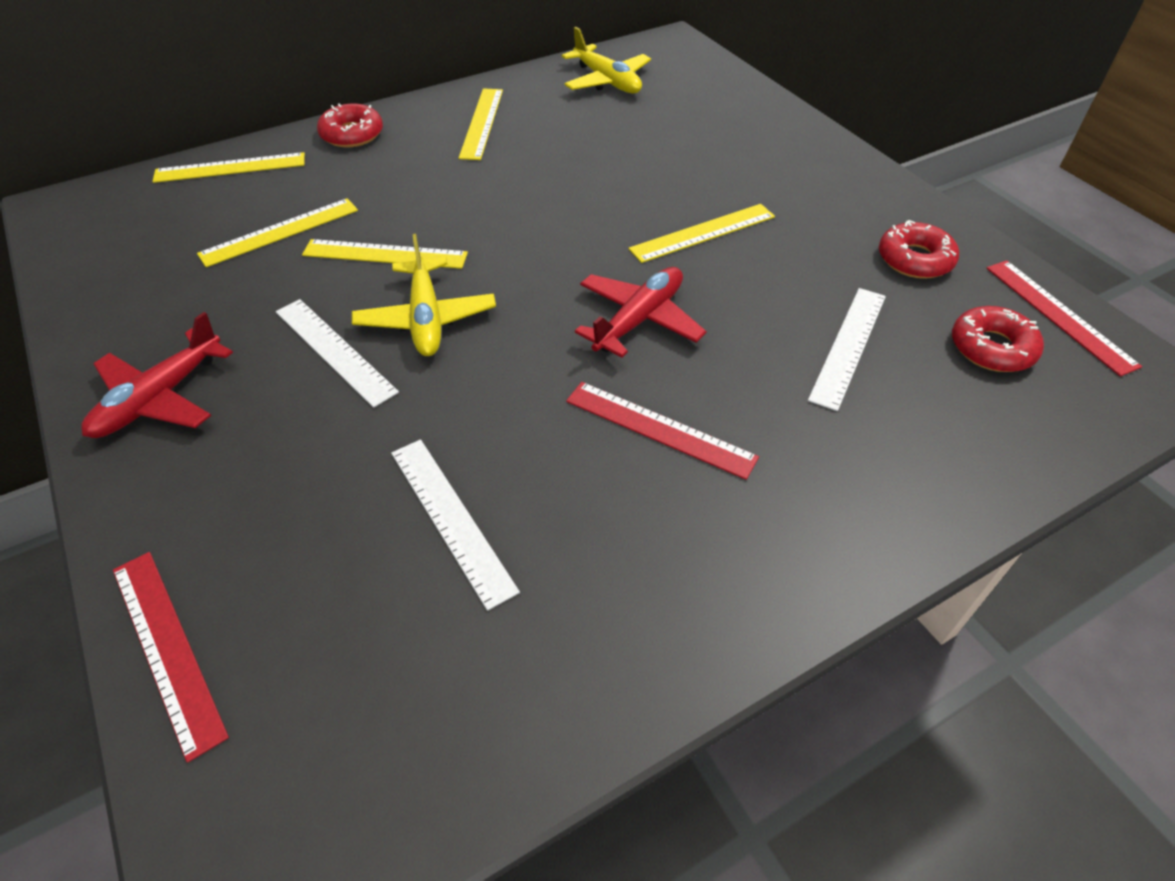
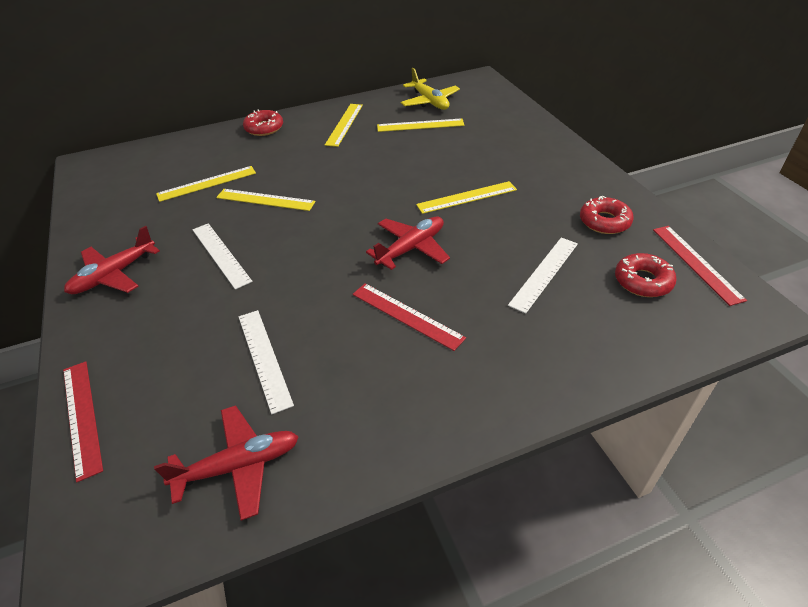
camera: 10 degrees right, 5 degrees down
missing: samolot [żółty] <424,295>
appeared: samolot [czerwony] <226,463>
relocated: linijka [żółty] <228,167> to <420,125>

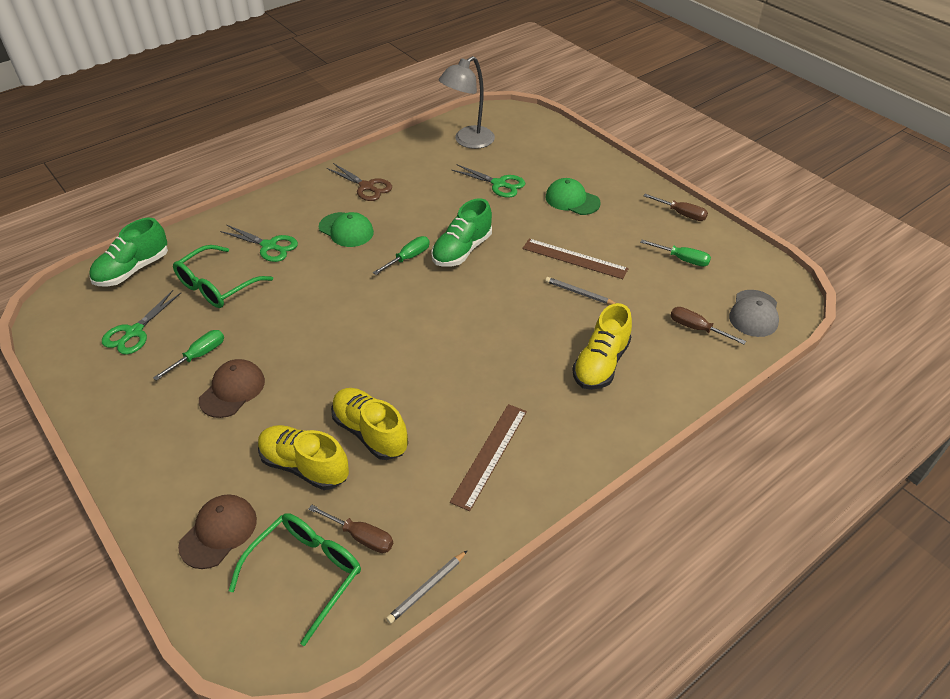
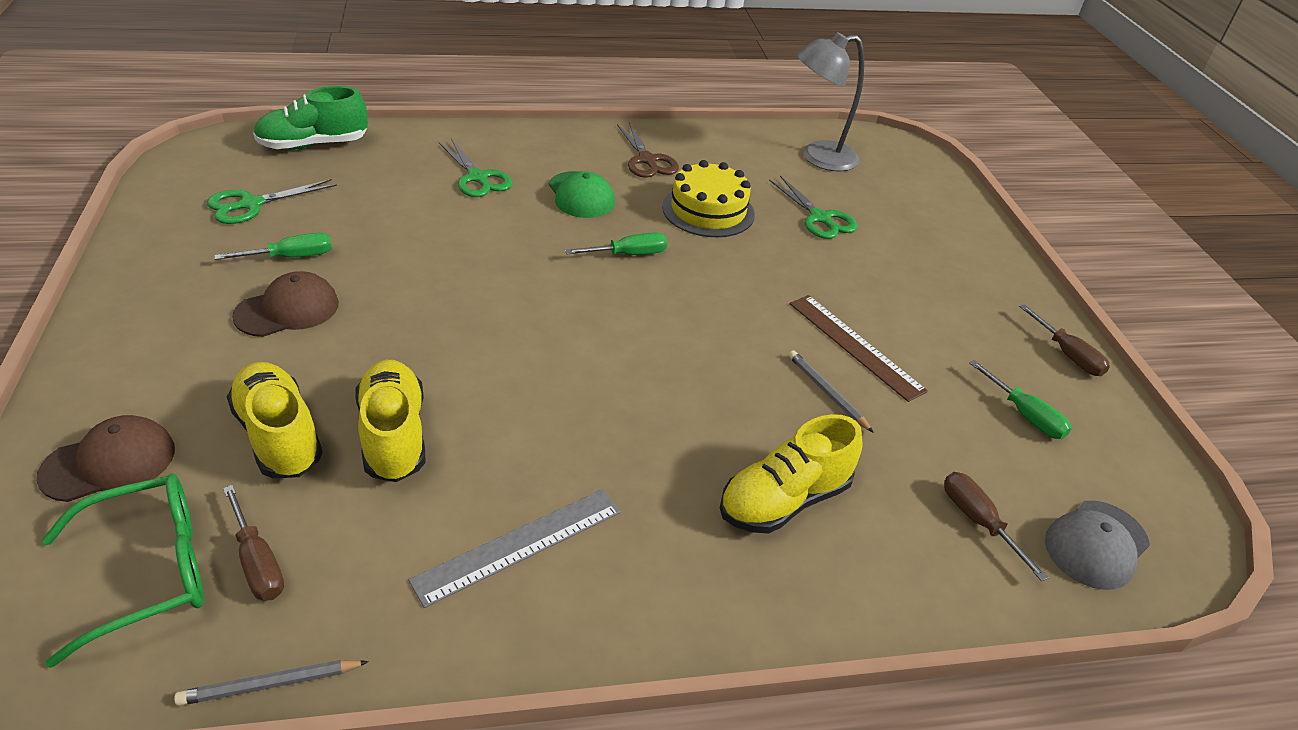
camera: 25 degrees right, 5 degrees down
missing: okulary [zielony] <223,276>; but [zielony] <461,232>; czapka [zielony] <573,196>
appeared: tort [żółty] <708,198>
colour: linijka [brązowy] <488,457> to linijka [szary] <514,548>

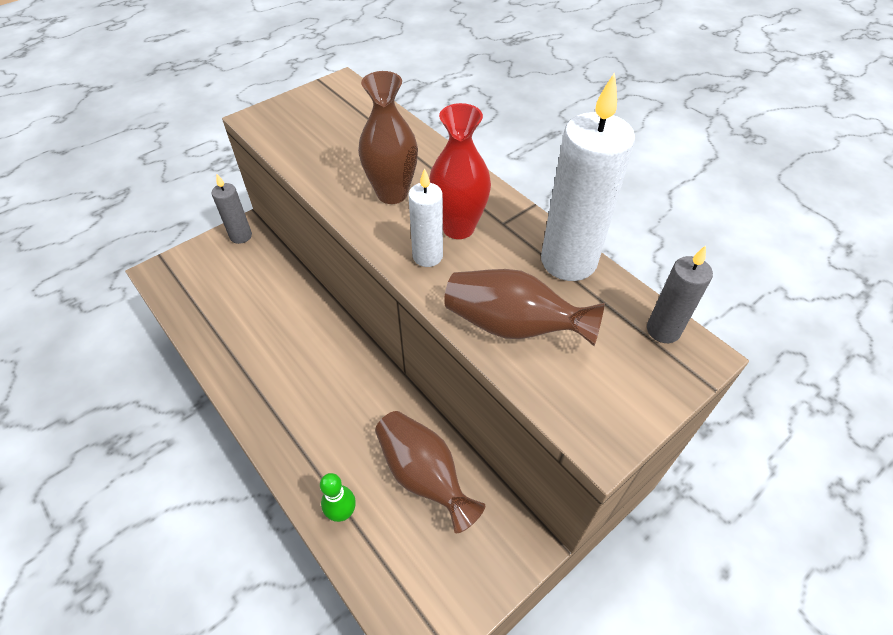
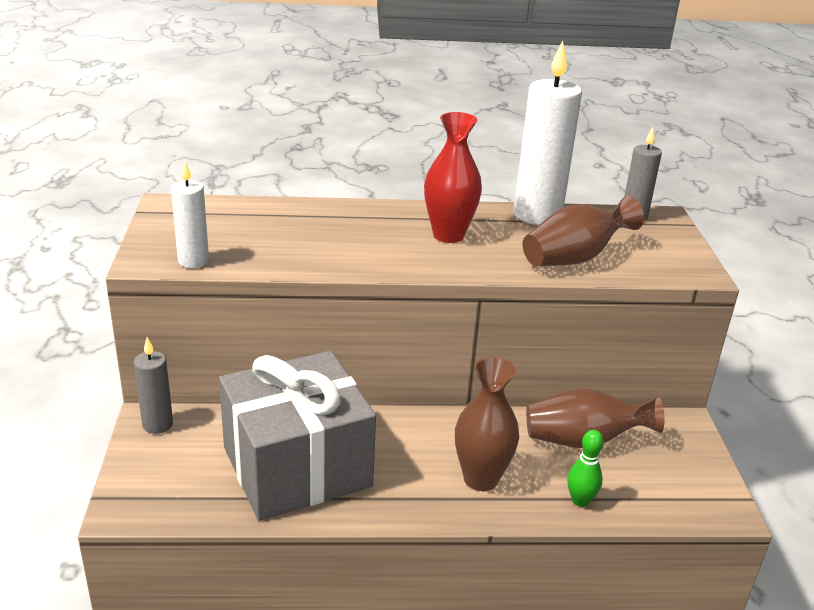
camera: 55 degrees left, 20 degrees down
appeared: prezent [szary] <297,436>
relocated: wazon [brązowy] <388,137> to <487,424>; świeca [biały] <425,217> to <190,214>

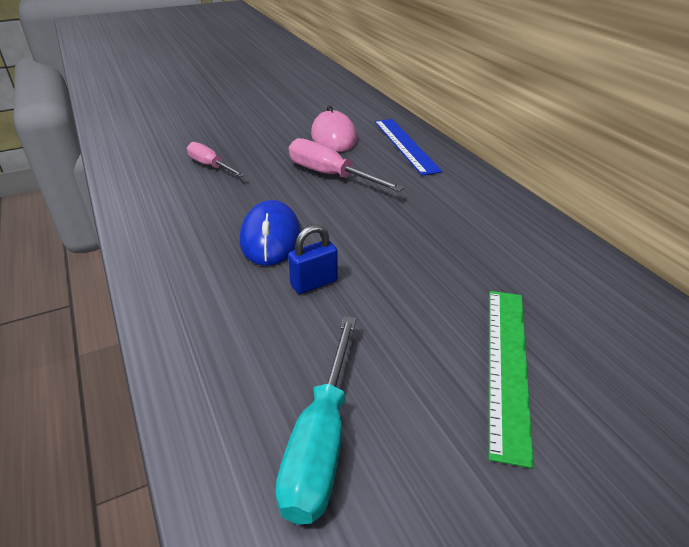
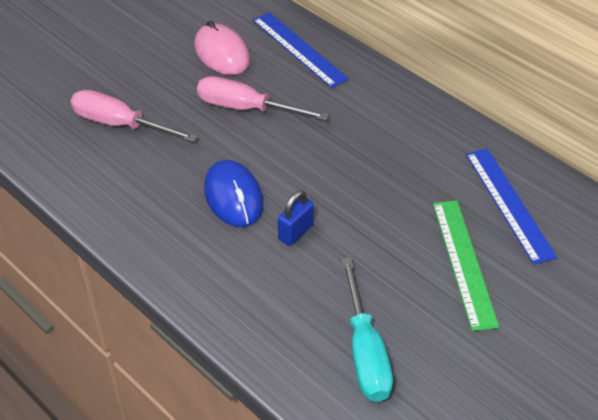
camera: 20 degrees left, 10 degrees up
appeared: linijka [niebieski] <511,207>
size: śrubokręt [różowy] <216,159> = <134,116> x1.52

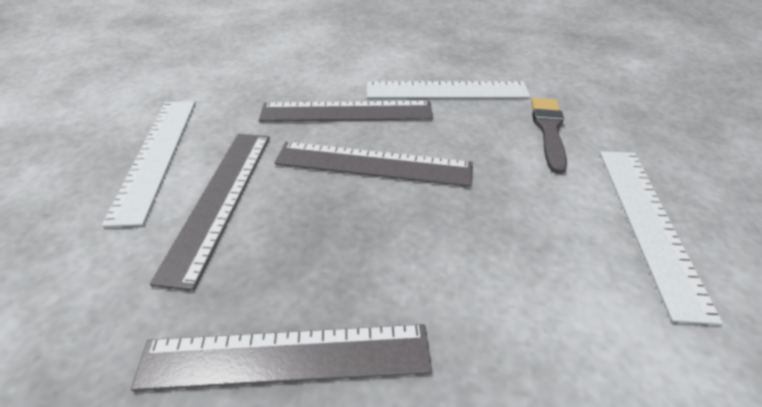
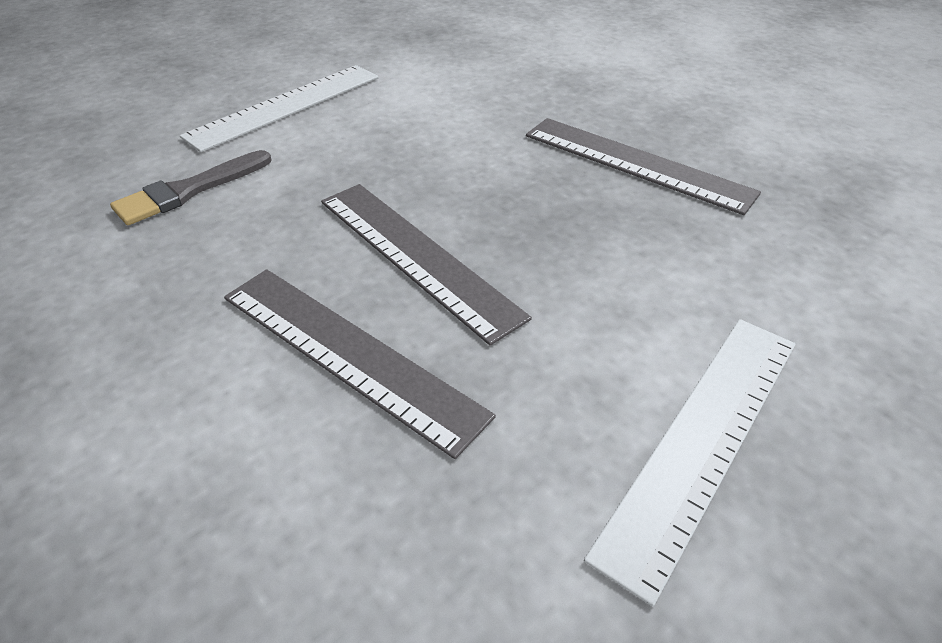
camera: 140 degrees left, 0 degrees up
missing: linijka [szary] <210,212>; linijka [biały] <448,89>

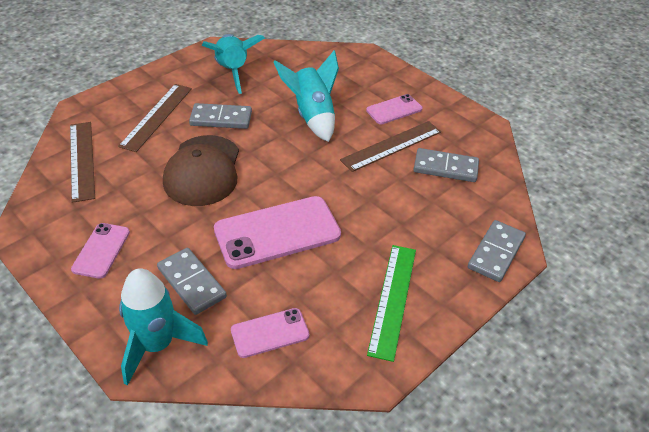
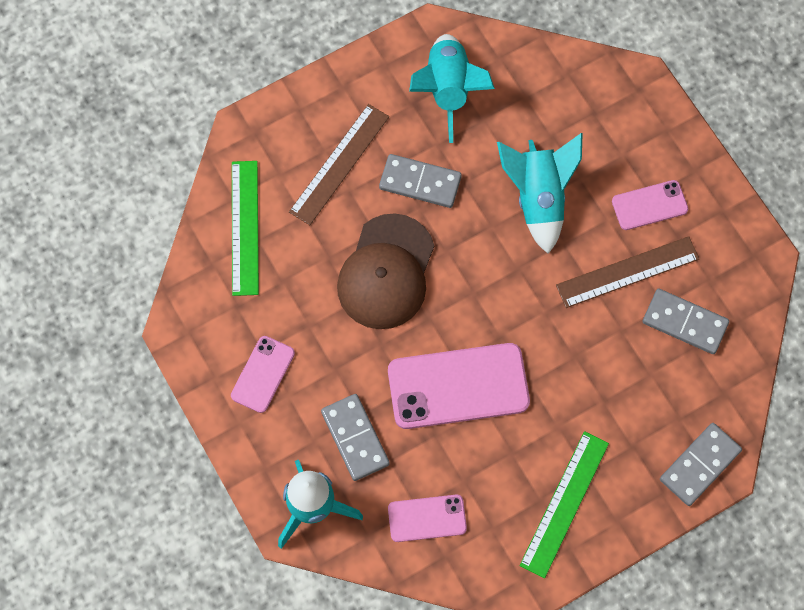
camera: 15 degrees right, 25 degrees up
colour: linijka [brązowy] <82,162> to linijka [zielony] <245,228>

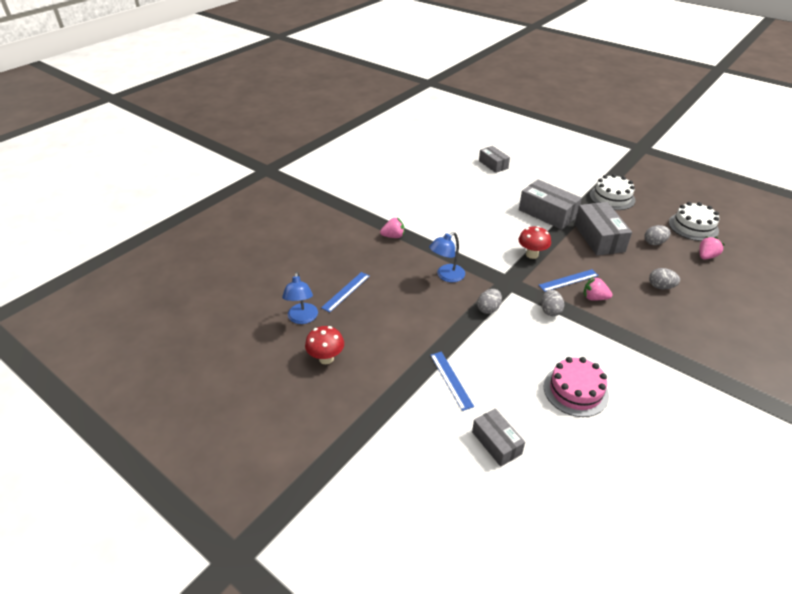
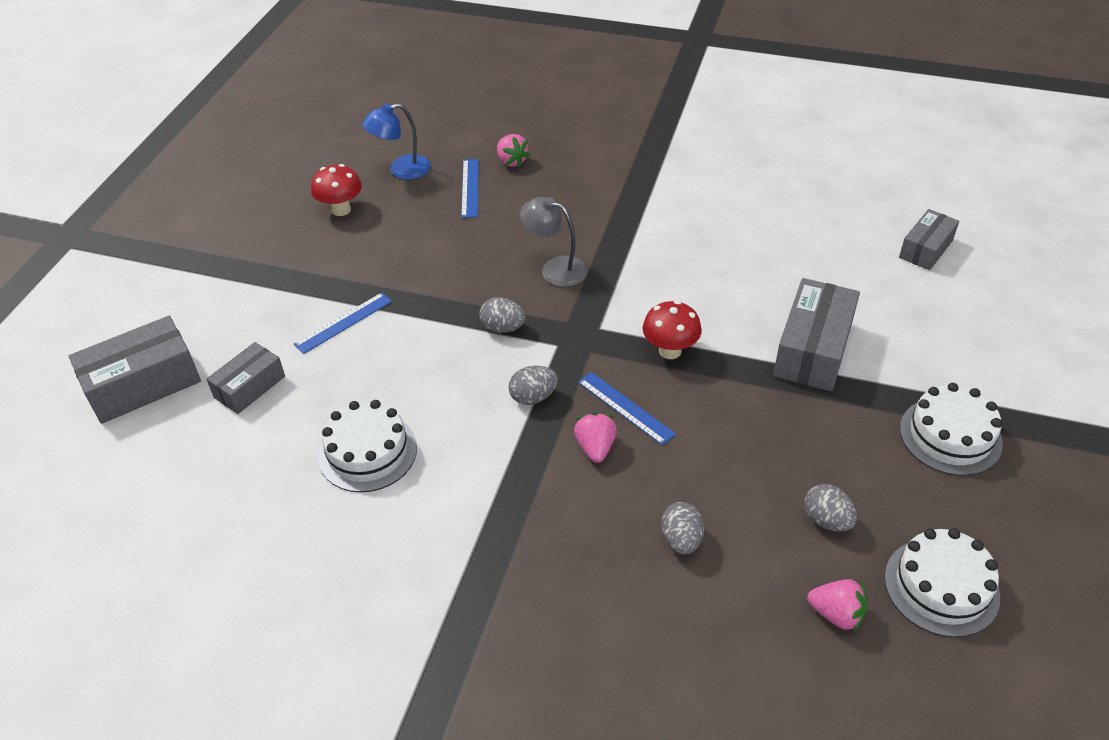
camera: 70 degrees right, 5 degrees up
relocated: truskawka [różowy] <392,227> to <513,151>; pudełko [szary] <603,229> to <135,370>
colour: lampka [niebieski] <447,257> to lampka [szary] <554,242>; tort [różowy] <576,387> to tort [biały] <367,446>
spun: linijka [niebieski] <345,292> = <470,188> 75 degrees clockwise

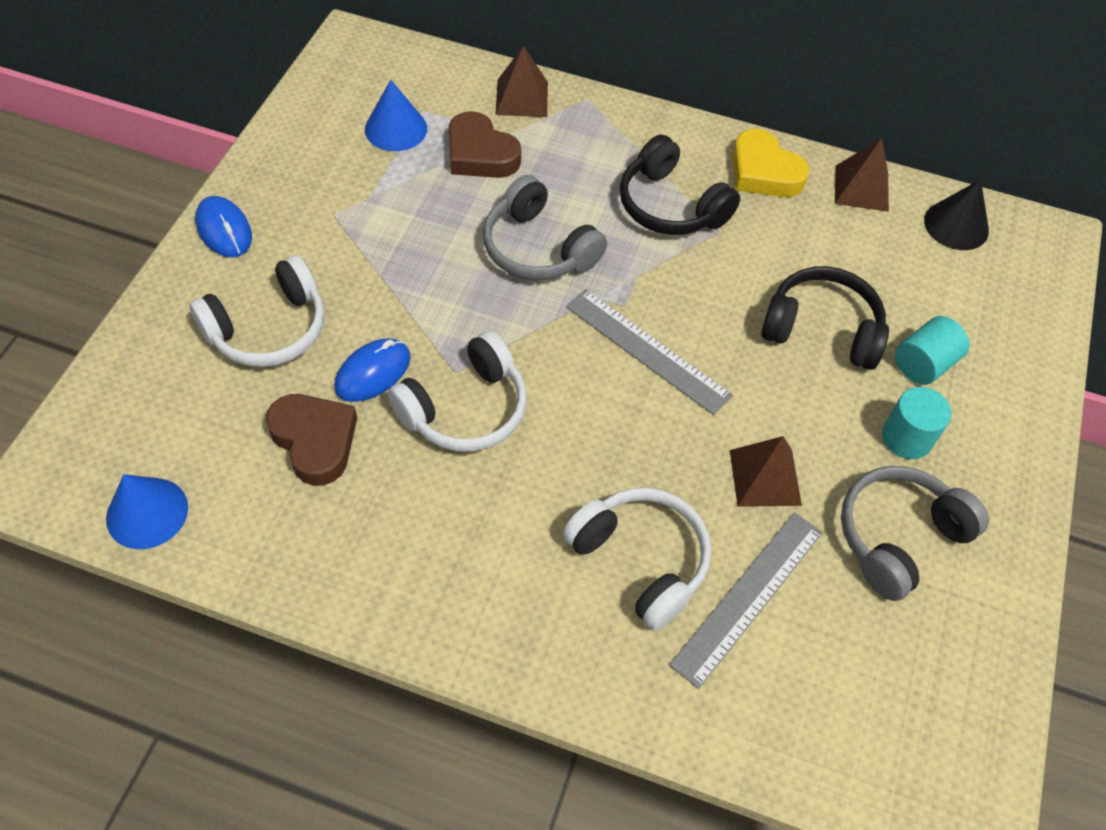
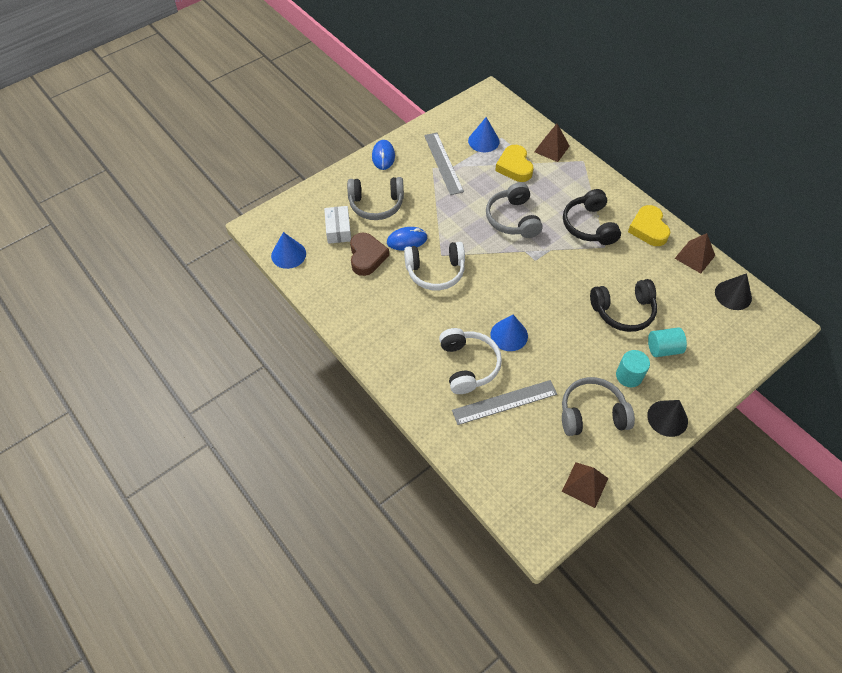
camera: 35 degrees right, 0 degrees up
appeared: pudełko [biały] <337,225>; stożek [niebieski] <509,333>; stożek [czarny] <667,418>
relocated: linijka [szary] <649,352> to <444,164>; piramida [brązowy] <766,471> to <585,485>
colour: słuchawki [biały] <257,311> to słuchawki [szary] <375,198>; serce [brązowy] <485,144> to serce [żółty] <514,163>
spun: słuchawki [czarny] <825,318> = <623,305> 120 degrees clockwise

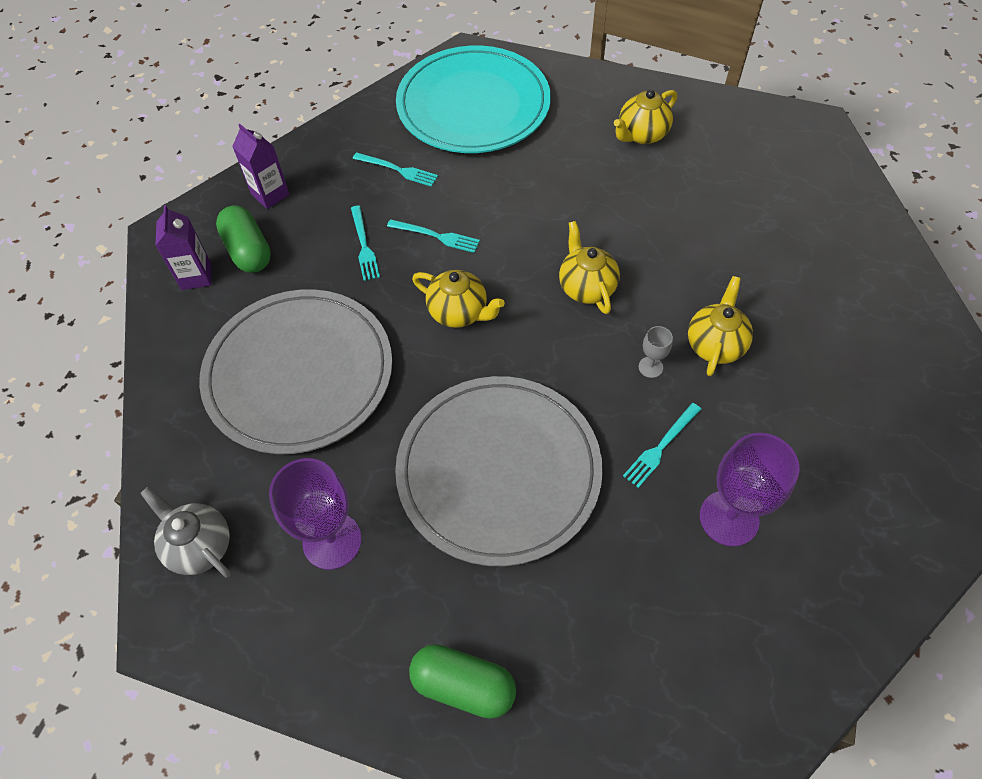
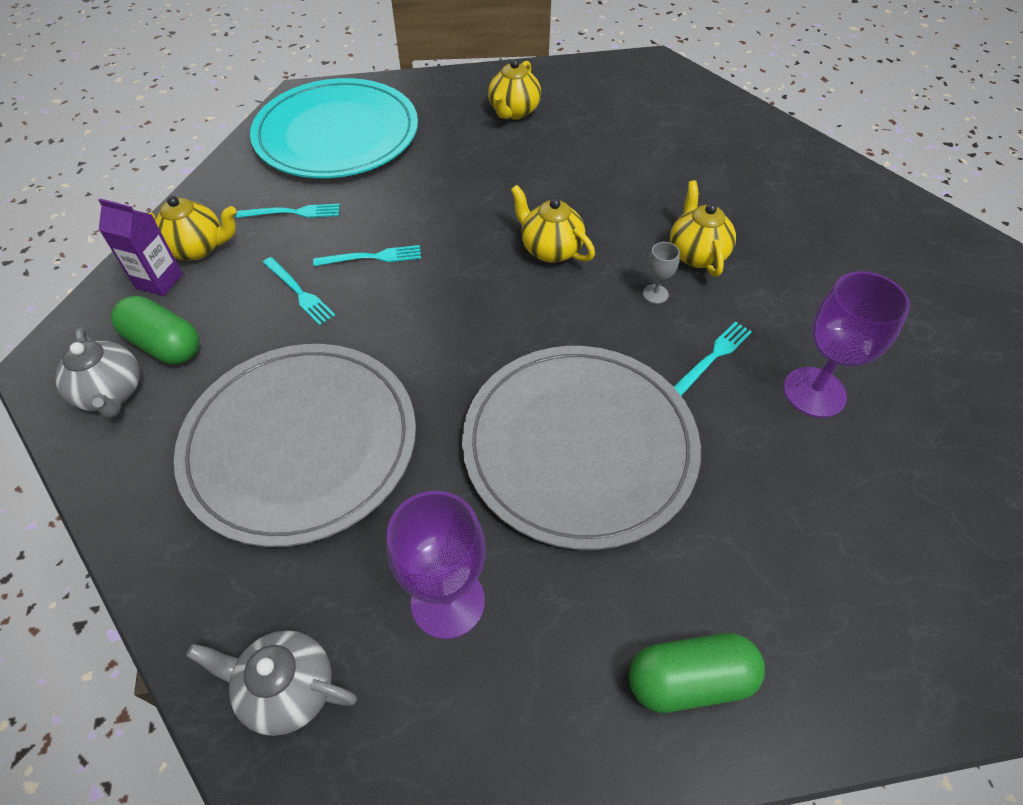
camera: 30 degrees left, 5 degrees down
relocated: imbryk [żółty] <458,299> to <192,228>
exchanged: karton mleka [fioletowy] <183,247> to imbryk [szary] <97,373>
spun: widelec [turkusowy] <662,445> = <712,359> 150 degrees counterclockwise

